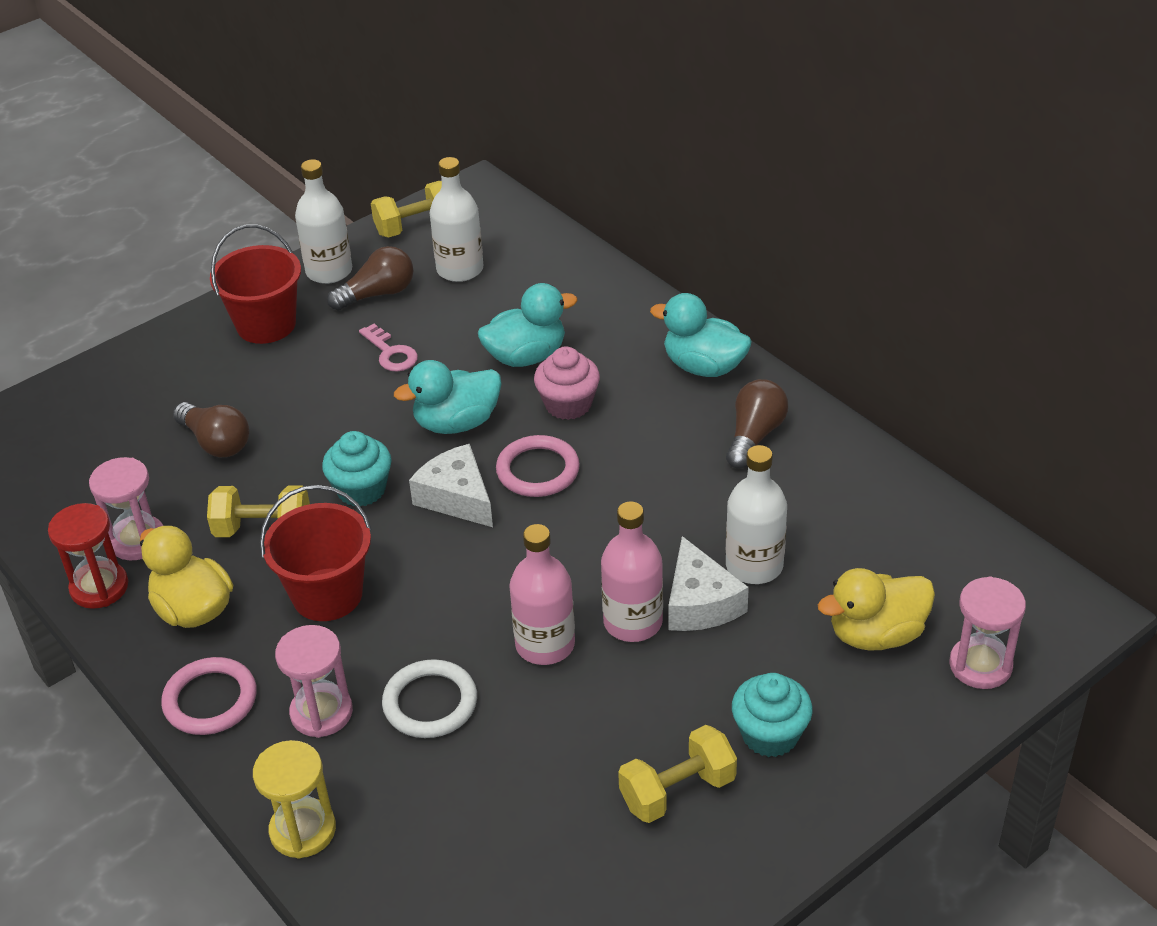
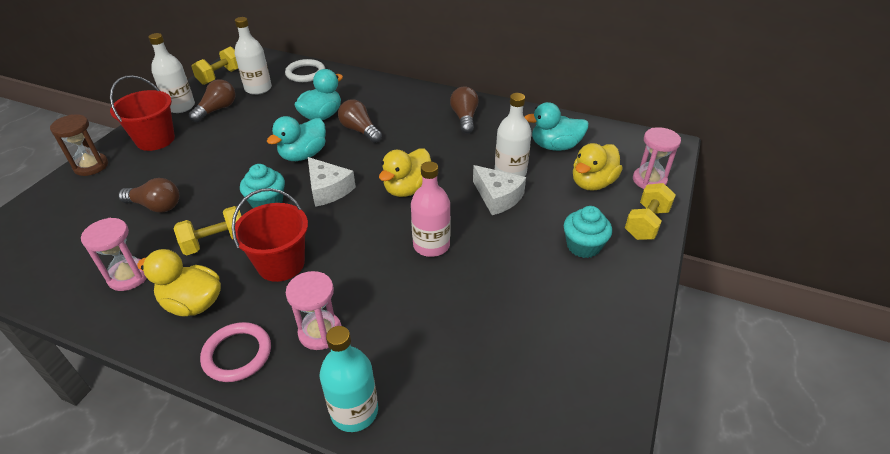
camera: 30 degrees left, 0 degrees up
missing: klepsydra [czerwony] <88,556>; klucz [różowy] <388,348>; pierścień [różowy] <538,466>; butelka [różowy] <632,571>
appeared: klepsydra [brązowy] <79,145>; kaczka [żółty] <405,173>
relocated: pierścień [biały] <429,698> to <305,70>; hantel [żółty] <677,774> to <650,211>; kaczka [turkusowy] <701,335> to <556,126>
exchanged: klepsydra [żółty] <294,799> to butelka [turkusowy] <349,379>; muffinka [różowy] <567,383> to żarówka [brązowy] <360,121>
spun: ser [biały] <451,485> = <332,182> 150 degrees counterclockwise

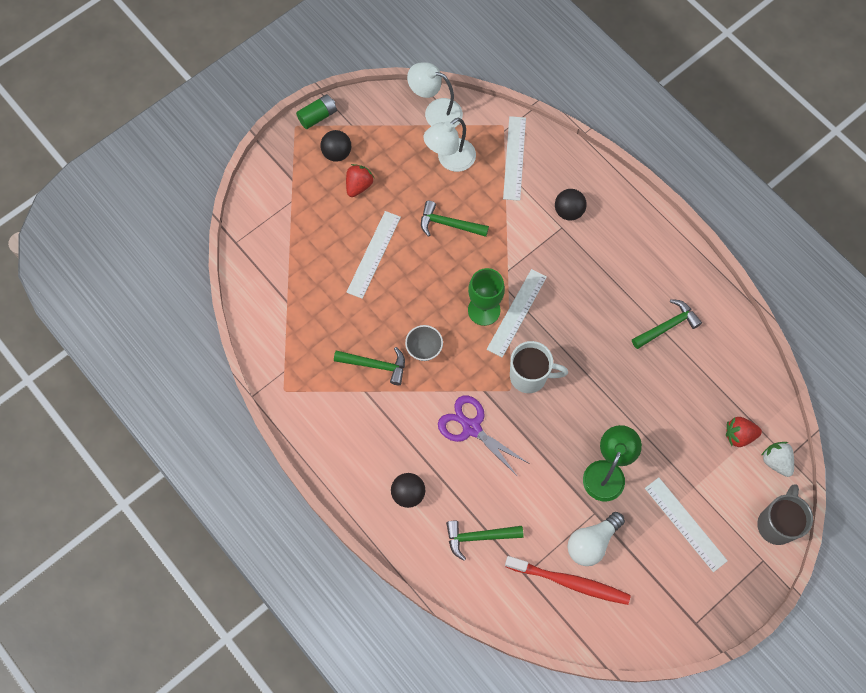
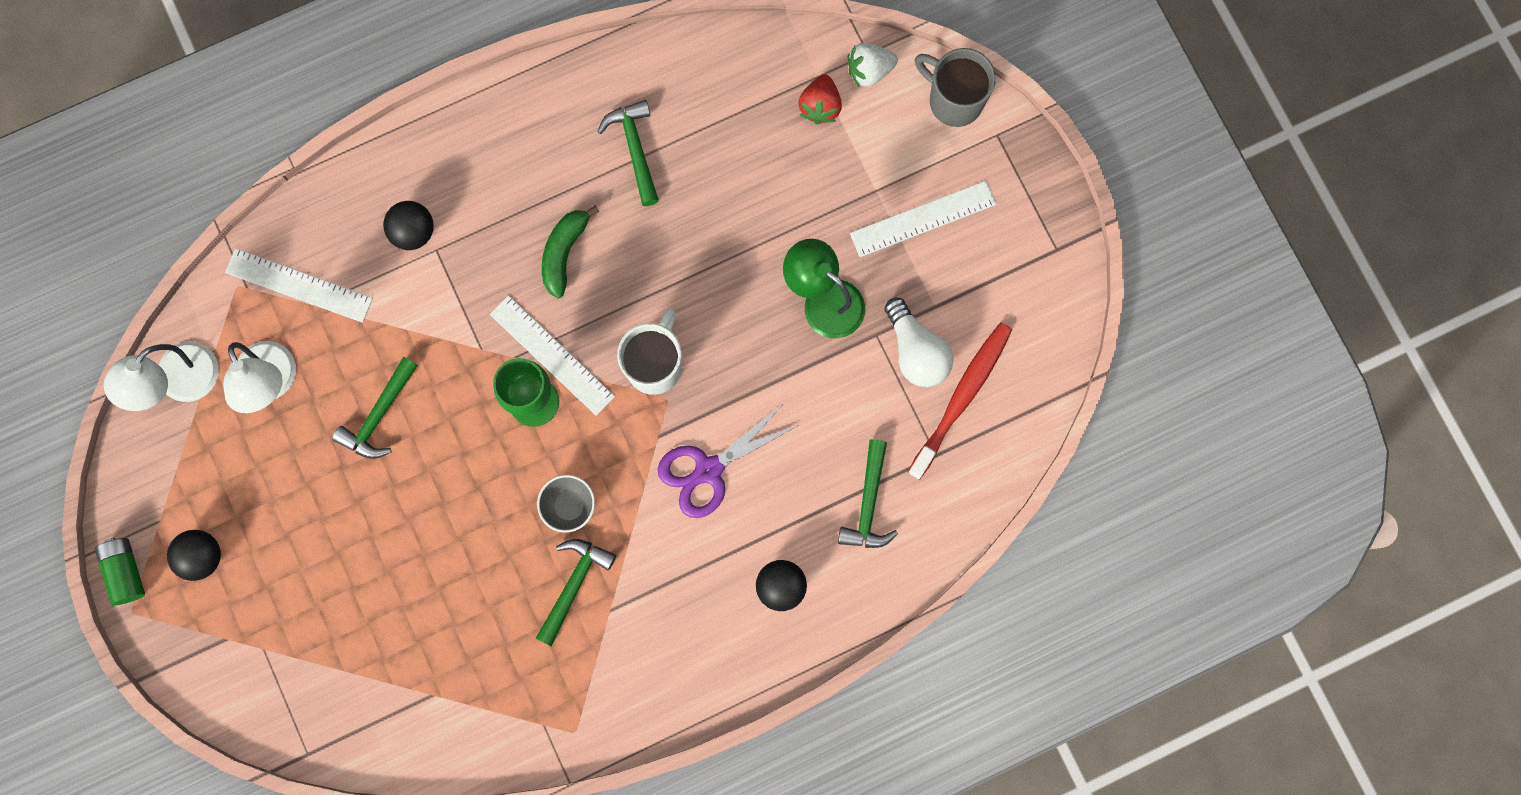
camera: 75 degrees left, 10 degrees up
missing: truskawka [czerwony] <360,180>; linijka [biały] <373,255>
appeared: banan [zielony] <570,251>

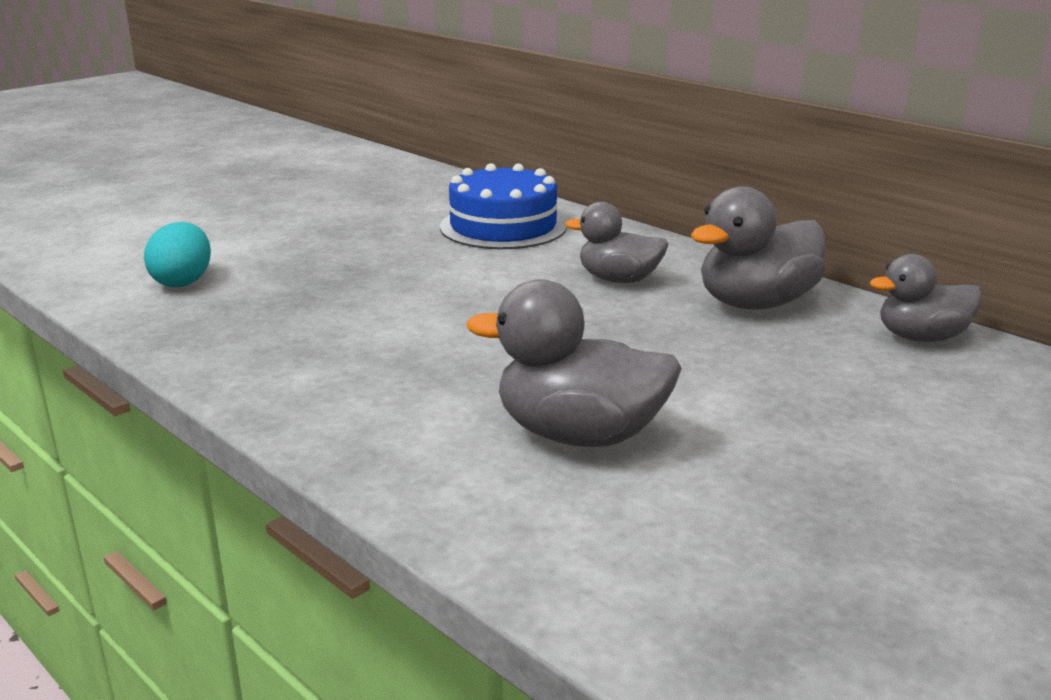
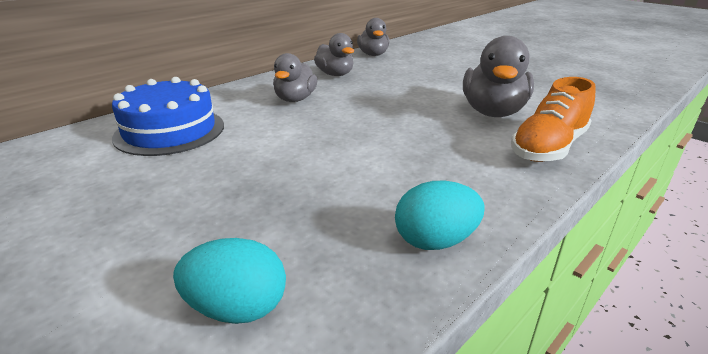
camera: 90 degrees left, 5 degrees up
appeared: jajko [turkusowy] <440,215>; but [pomarańczowy] <553,119>
size: kaczka [szary] <758,248> = <334,54> x0.66

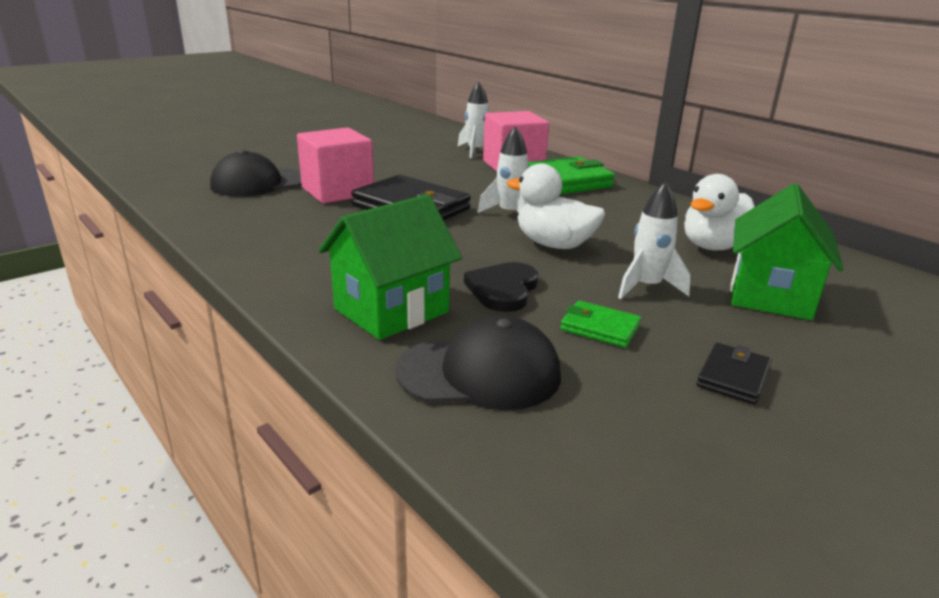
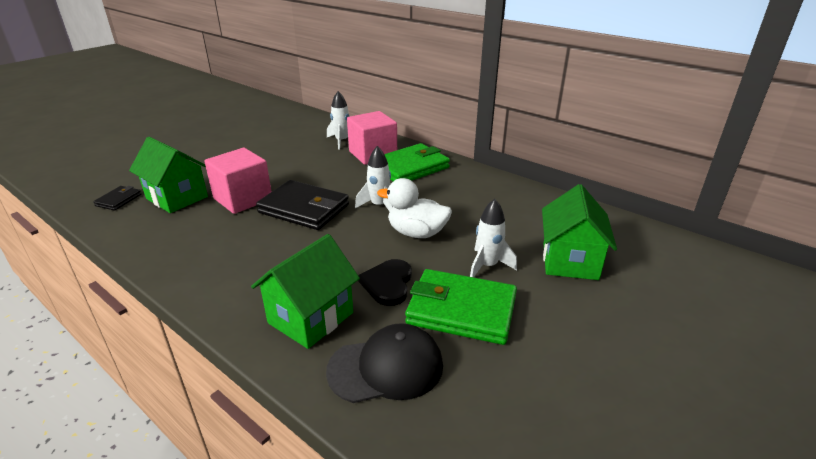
camera: 10 degrees left, 5 degrees up
missing: kaczka [biały] <719,212>
relocated: portfel [czarny] <734,373> to <117,198>
exchanged: czapka [czarny] <255,173> to domek [zielony] <168,175>
size: portfel [zielony] <600,324> = <461,307> x2.05

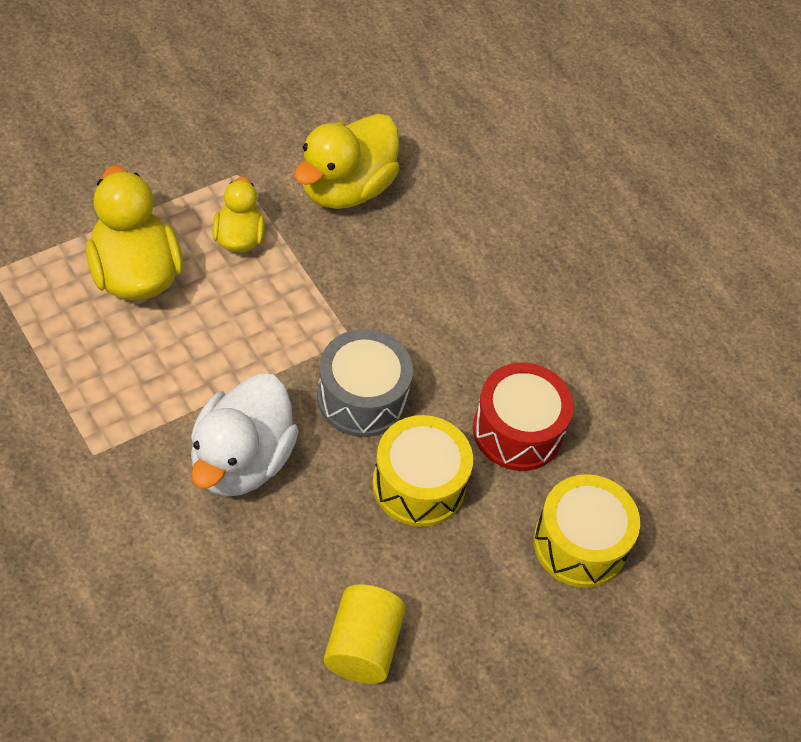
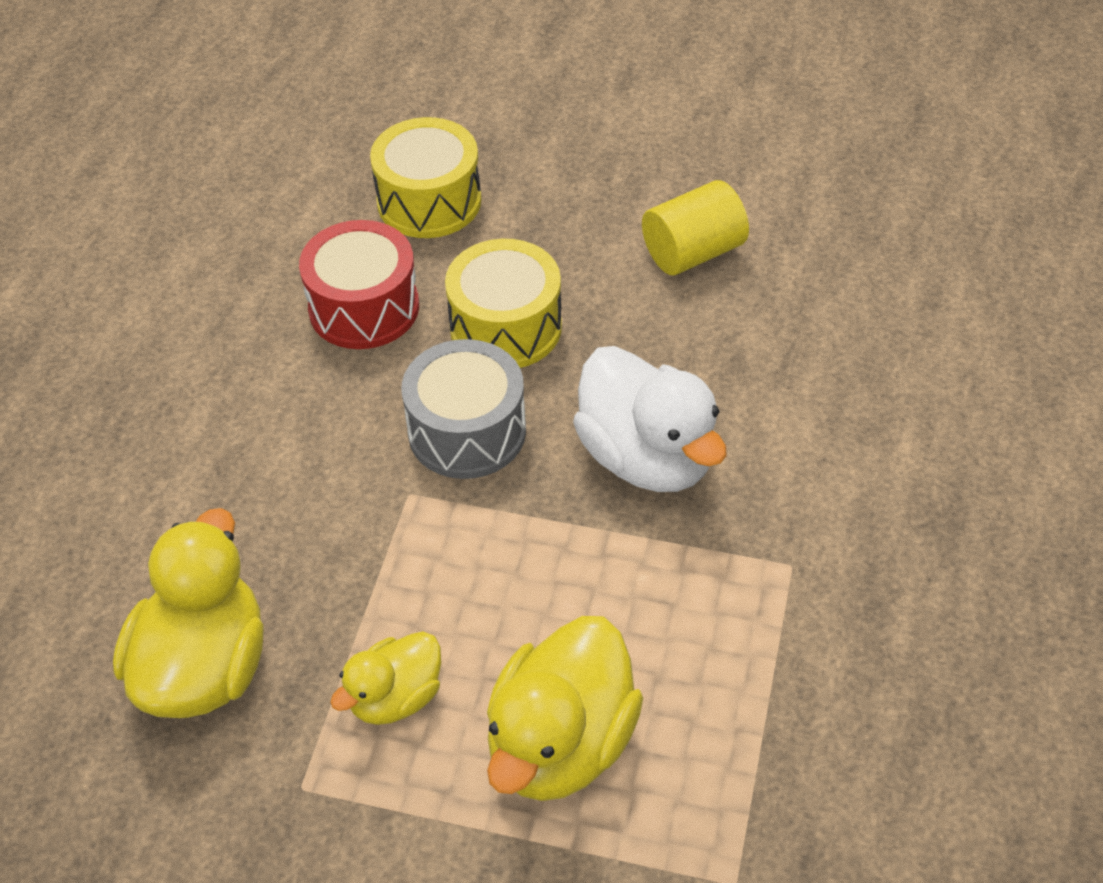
camera: 125 degrees left, 5 degrees down
spun: kaczka [biały] <245,435> = <649,419> 75 degrees clockwise; kaczka [żółty] <347,161> = <188,613> 75 degrees counterclockwise

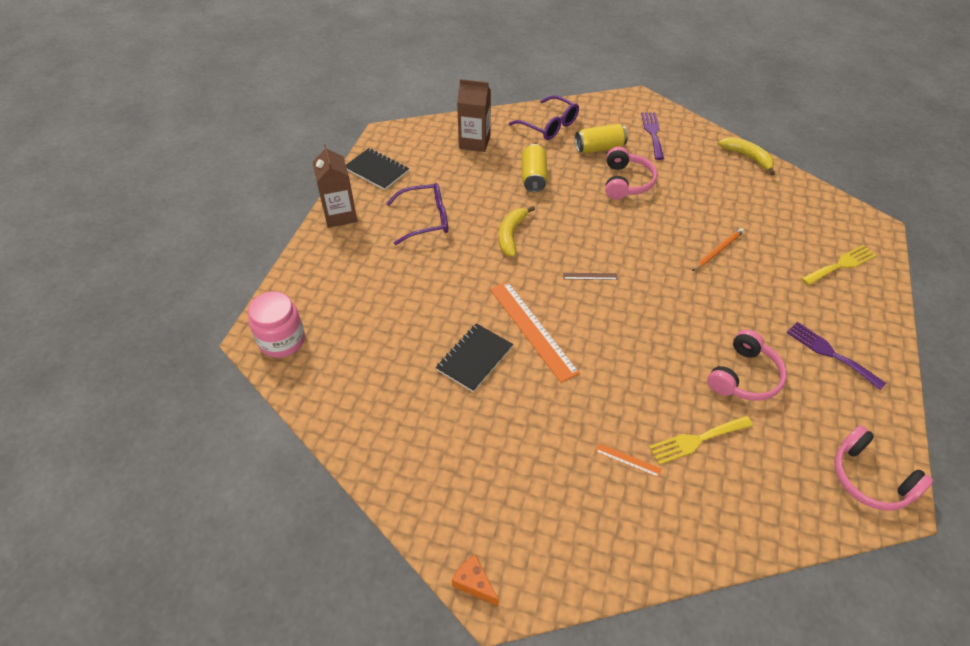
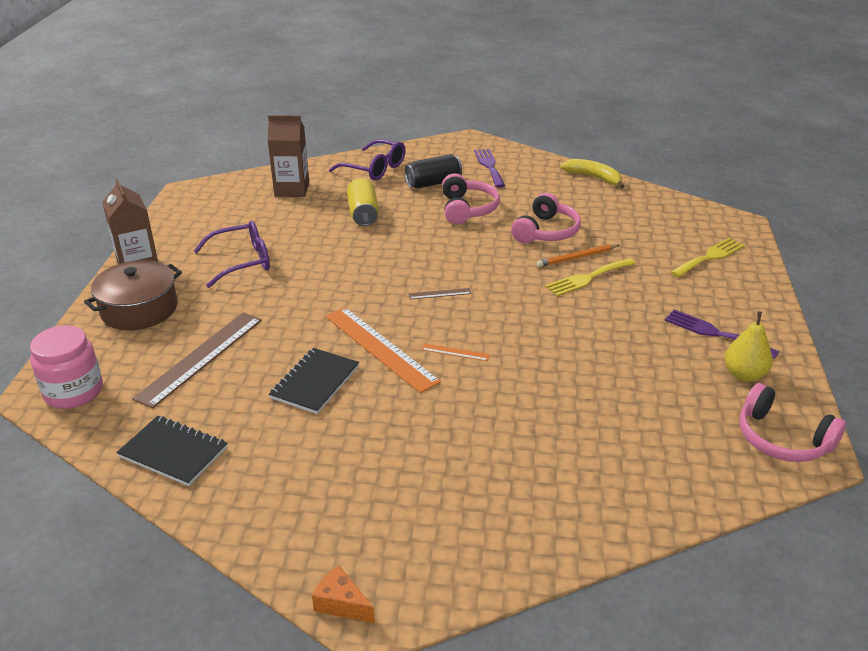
camera: 10 degrees left, 15 degrees down
missing: banan [żółty] <517,231>
appeared: garnek [brązowy] <133,295>; linijka [brązowy] <197,360>; gruszka [żółty] <749,346>
relocated: zeszyt [czarny] <377,169> to <172,451>; linijka [pomarańczowy] <628,461> to <455,352>; widelec [żółty] <701,440> to <590,277>; słuchawki [różowy] <747,365> to <546,218>
colour: puszka [żółty] <601,138> to puszka [czarny] <433,171>
spun: ołówek [pomarańczowy] <718,249> = <578,255> 150 degrees counterclockwise

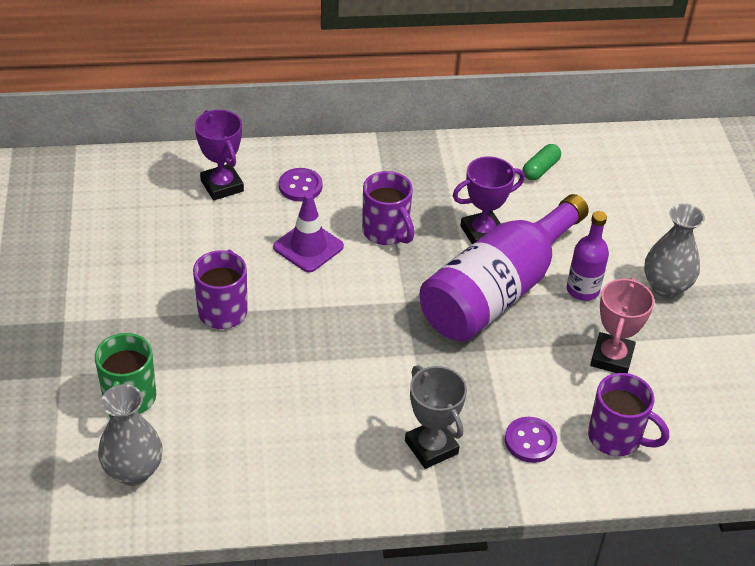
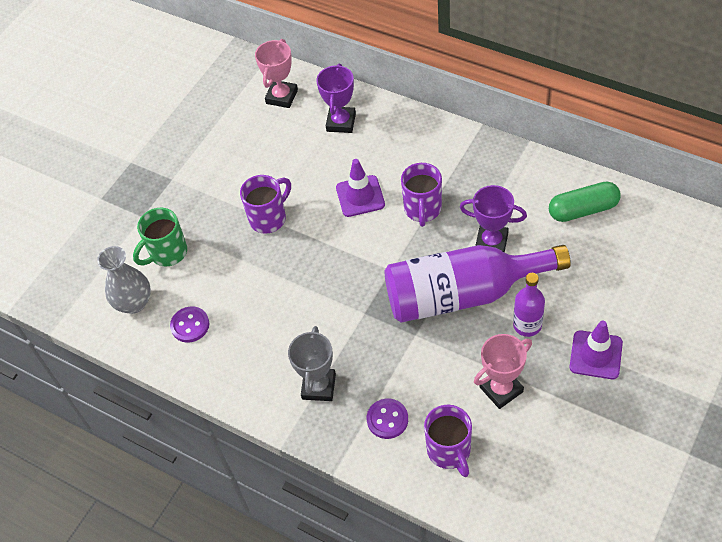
camera: 45 degrees right, 10 degrees up
appeared: puchar [różowy] <276,73>
relocated: guzik [fioletowy] <301,185> to <189,325>
exchanged: wazon [szary] <674,251> to pachołek [fioletowy] <596,349>
size: kapsułka [zielony] <542,162> = <585,201> x1.58

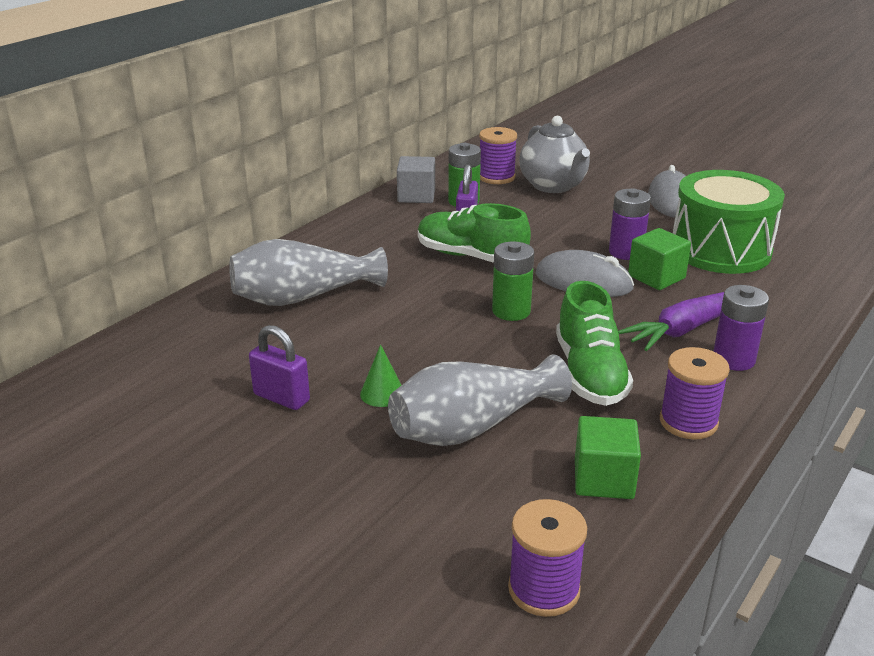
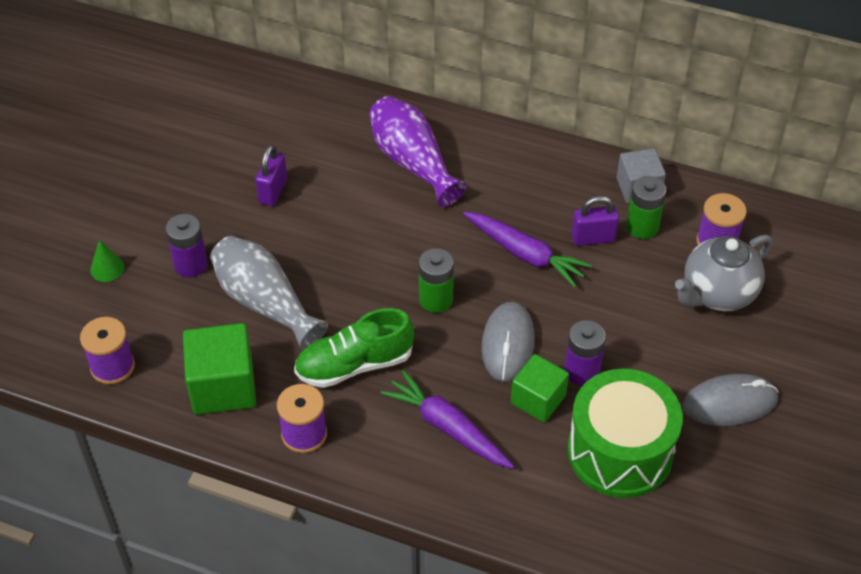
camera: 75 degrees right, 20 degrees up
relocated: stożek [zielony] <380,375> to <107,261>; bateria [fioletowy] <741,328> to <187,245>
exchanged: but [zielony] <474,233> to marchewka [fioletowy] <527,249>
colour: wazon [szary] <308,272> to wazon [fioletowy] <418,151>
size: sześcian [zielony] <608,457> = <219,369> x1.51

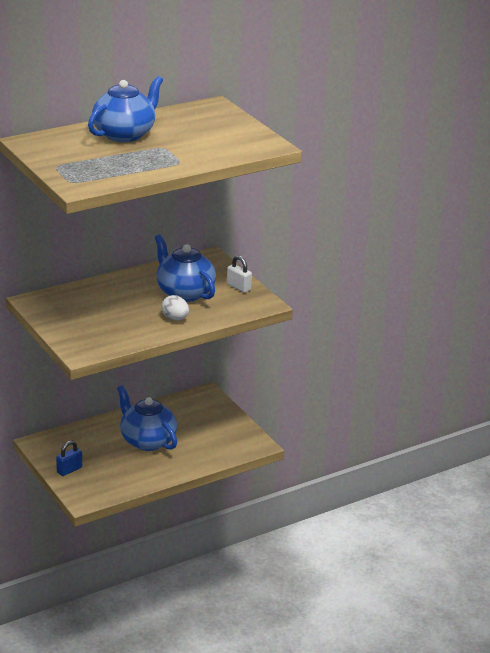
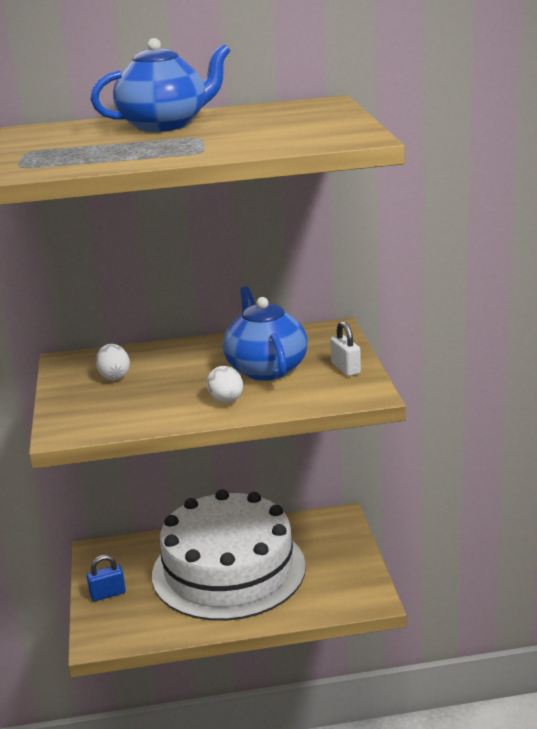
camera: 25 degrees right, 5 degrees down
appeared: jajko [biały] <113,362>
exchanged: imbryk [niebieski] <147,418> to tort [biały] <229,555>

